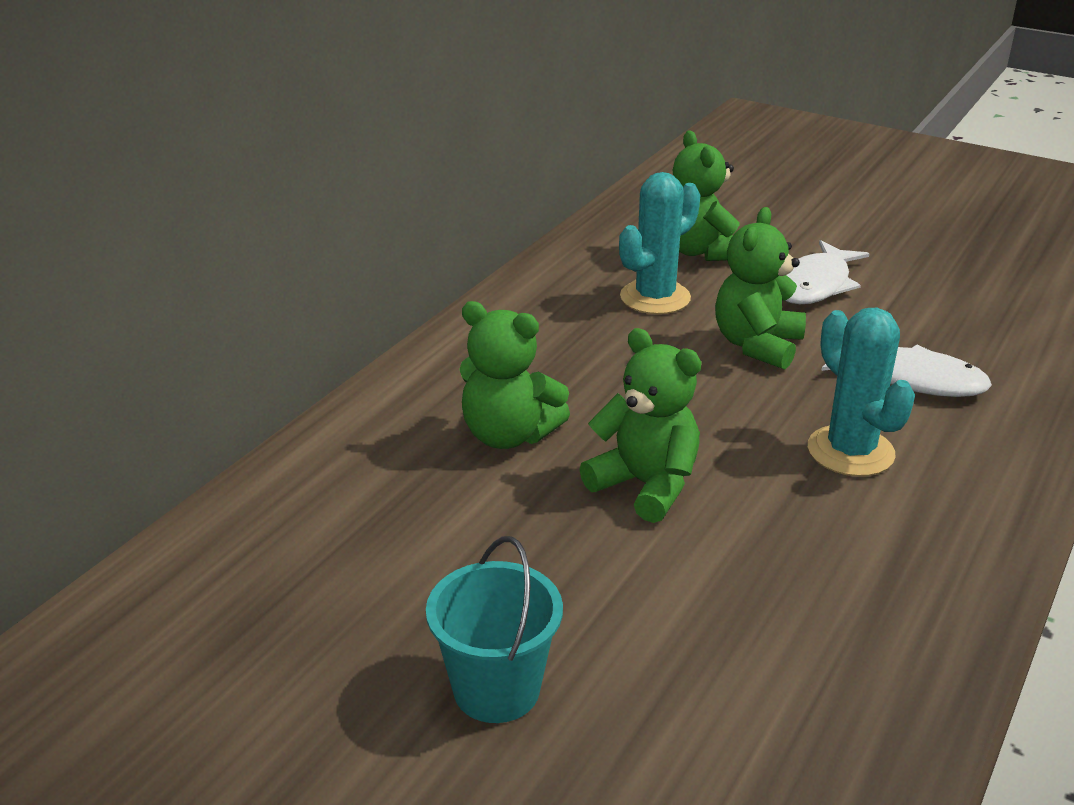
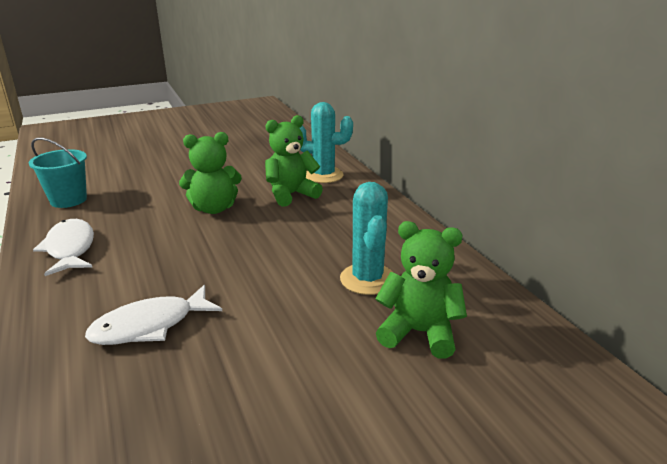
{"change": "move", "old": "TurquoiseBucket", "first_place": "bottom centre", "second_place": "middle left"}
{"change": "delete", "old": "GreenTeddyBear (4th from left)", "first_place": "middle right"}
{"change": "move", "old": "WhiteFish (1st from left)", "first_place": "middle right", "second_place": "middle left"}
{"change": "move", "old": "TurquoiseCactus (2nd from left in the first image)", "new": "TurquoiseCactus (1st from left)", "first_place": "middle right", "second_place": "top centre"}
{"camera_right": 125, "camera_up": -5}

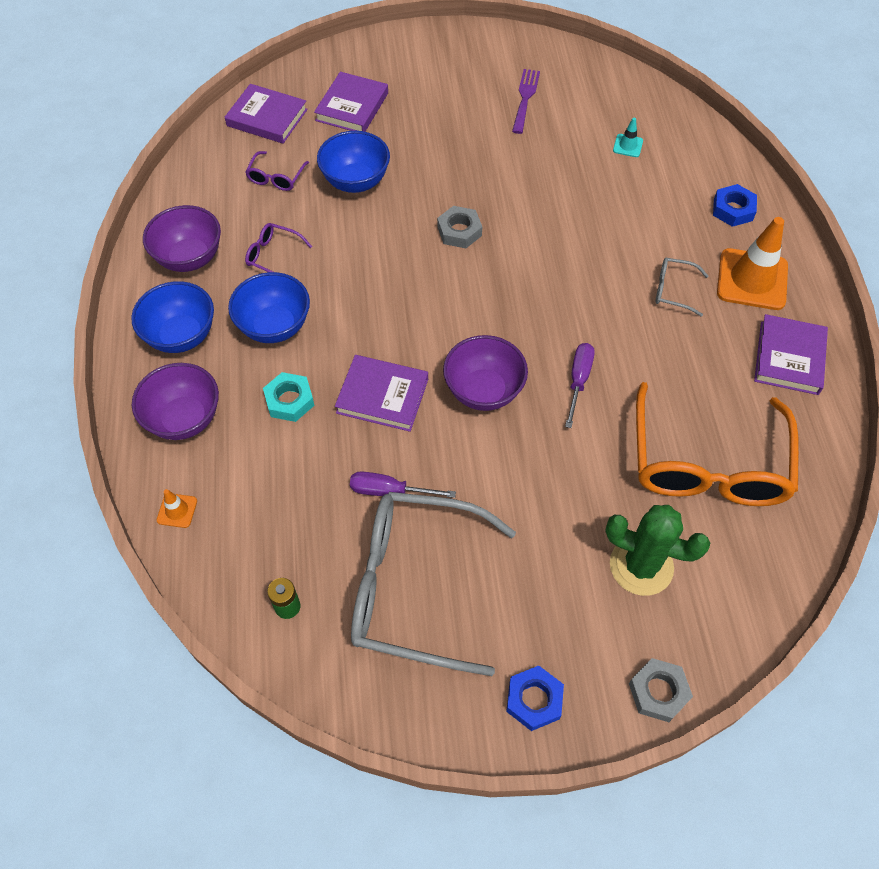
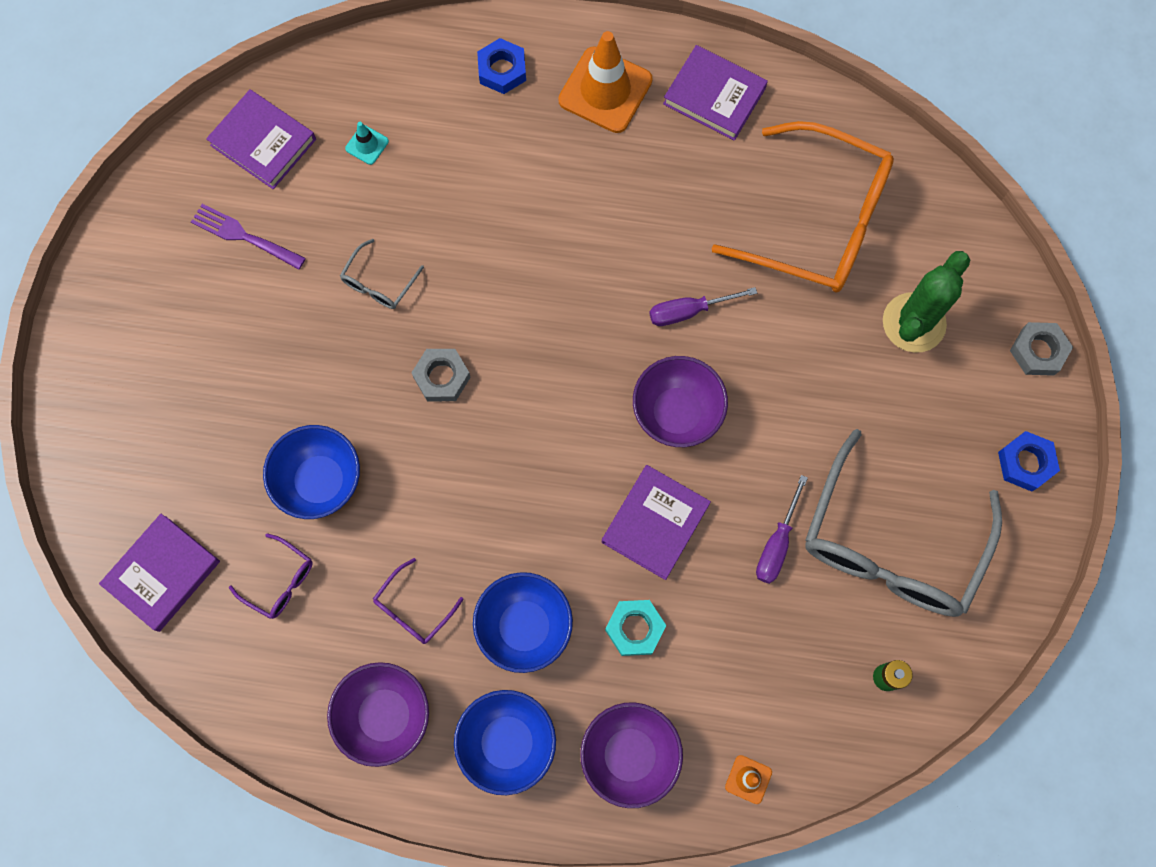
{"change": "move", "old": "PurpleBook (2nd from left)", "first_place": "top centre", "second_place": "top left"}
{"change": "rotate", "old": "PurpleScrewdriver (2nd from left in the first image)", "first_place": "centre", "second_place": "centre", "degrees": -45}
{"change": "move", "old": "GreyGlasses (2nd from left in the first image)", "new": "GreyGlasses (1st from left)", "first_place": "top right", "second_place": "top left"}
{"camera_right": -75, "camera_up": 15}

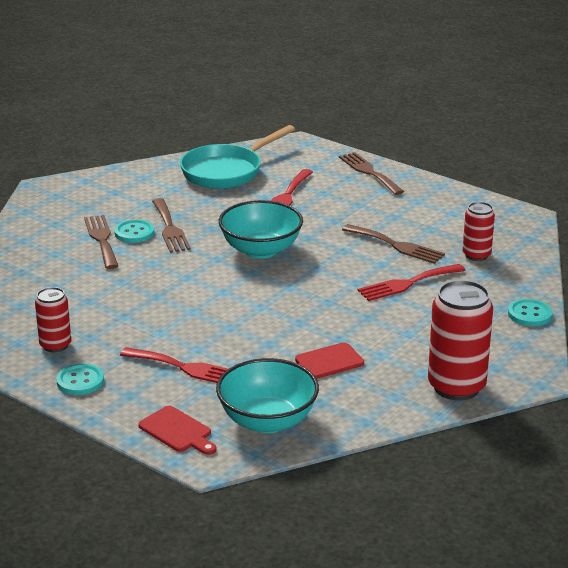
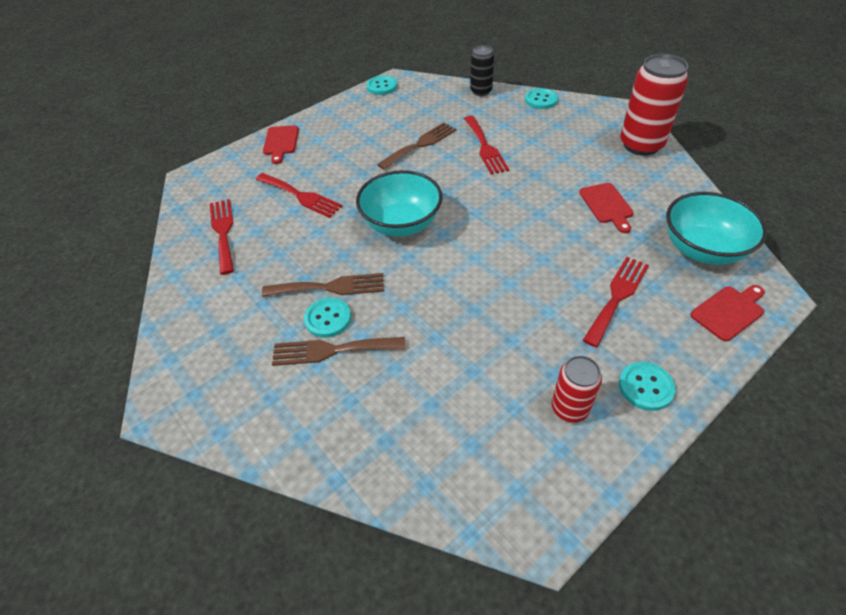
{"change": "replace", "old": "TurquoisePan", "new": "RedFork (1st from left)", "first_place": "top centre", "second_place": "middle left"}
{"change": "replace", "old": "BrownFork (3rd from left)", "new": "RedCuttingBoard (1st from left)", "first_place": "top centre", "second_place": "top left"}
{"change": "delete", "old": "RedCan (3rd from left)", "first_place": "middle right"}
{"change": "insert", "new": "TurquoiseButton (2nd from left)", "second_place": "top centre"}
{"change": "insert", "new": "BlackCan", "second_place": "top centre"}
{"camera_right": -75, "camera_up": 20}

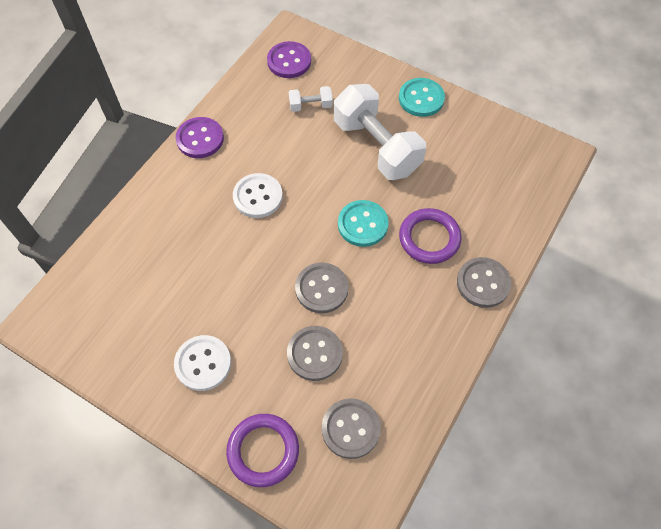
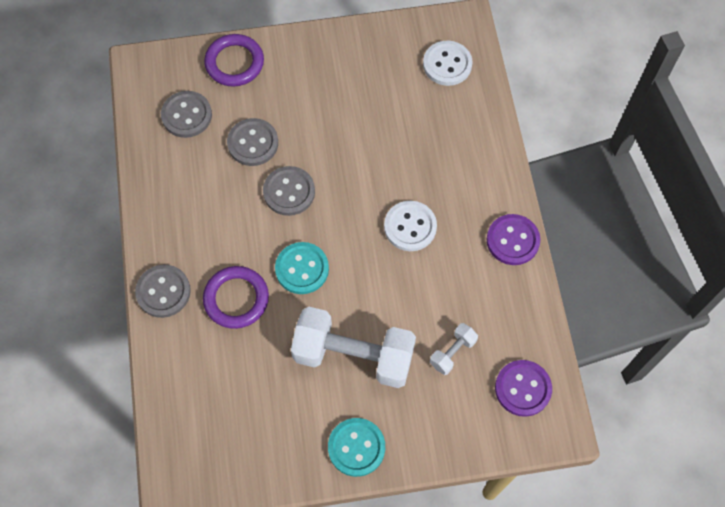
{"change": "move", "old": "WhiteButton (1st from left in the first image)", "new": "WhiteButton (2nd from left)", "first_place": "bottom left", "second_place": "top centre"}
{"camera_right": 140, "camera_up": 5}

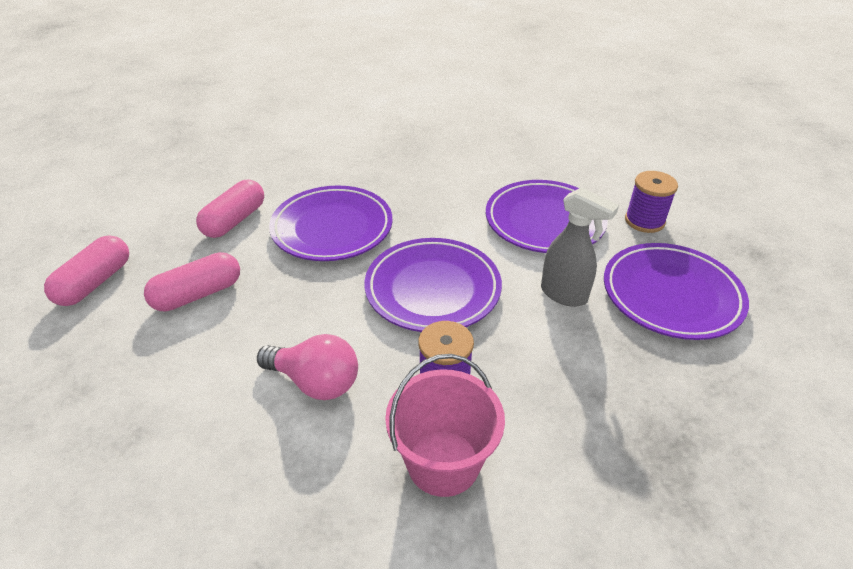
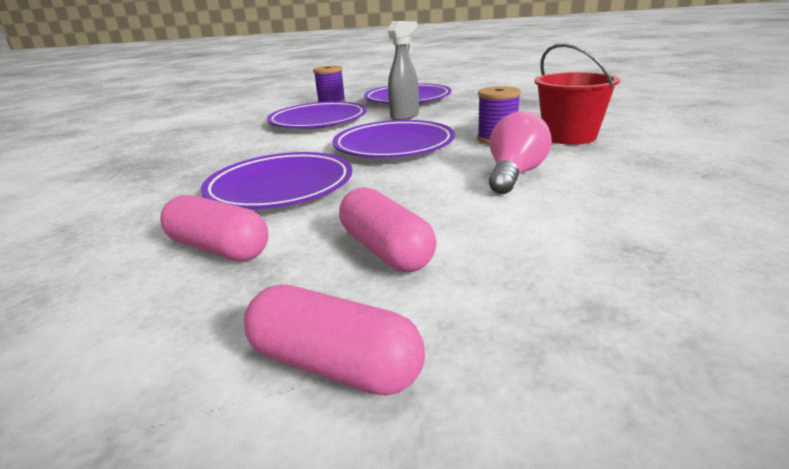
{"change": "recolor", "old": "PinkBucket", "new": "RedBucket", "first_place": "bottom centre", "second_place": "top right"}
{"camera_right": -85, "camera_up": -15}

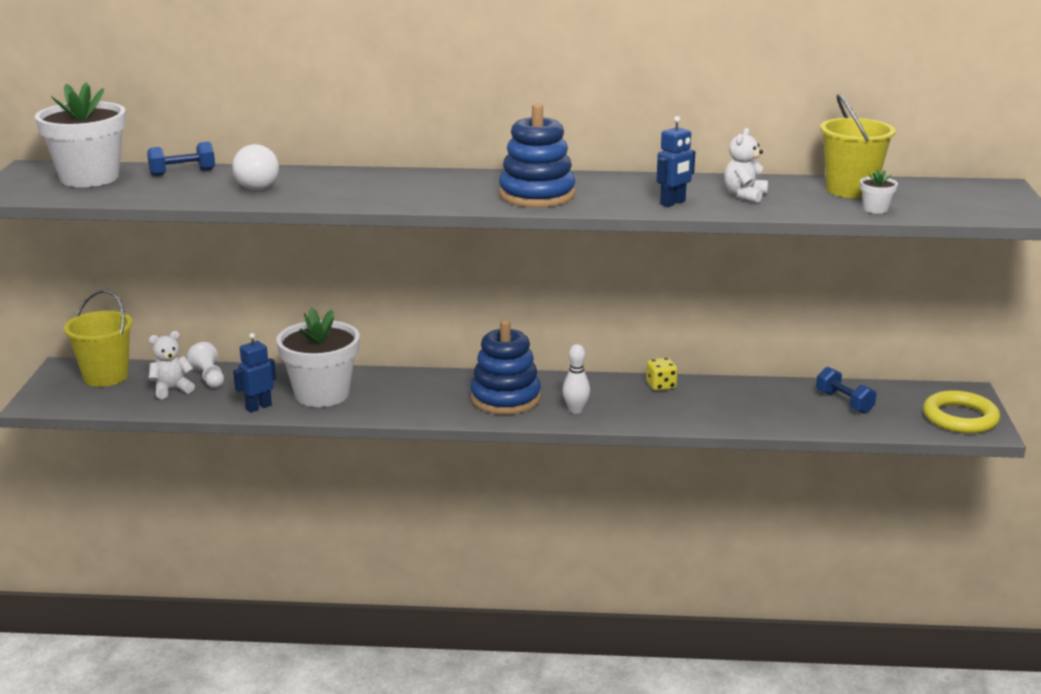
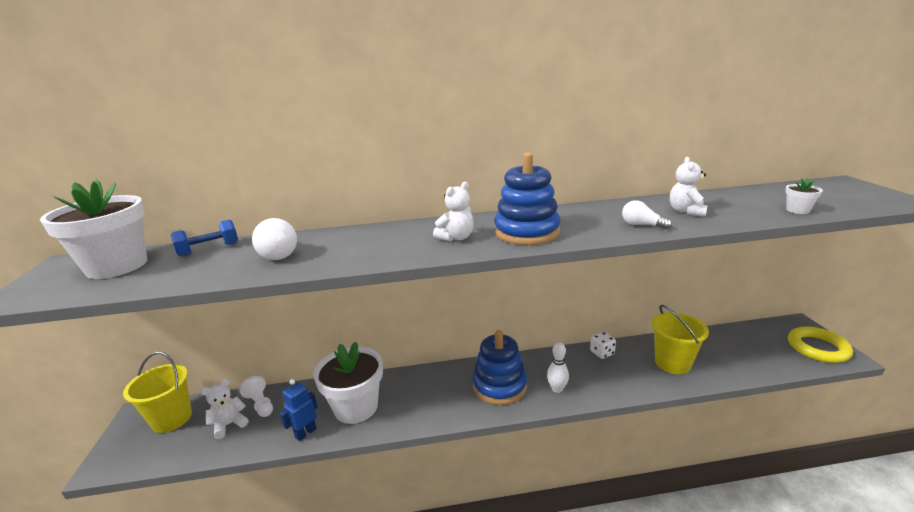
{"change": "recolor", "old": "YellowDice", "new": "WhiteDice", "first_place": "centre", "second_place": "bottom centre"}
{"change": "replace", "old": "BlueRobot (2nd from left)", "new": "WhiteLightBulb (2nd from left)", "first_place": "top centre", "second_place": "middle right"}
{"change": "delete", "old": "BlueDumbbell (2nd from left)", "first_place": "middle right"}
{"change": "move", "old": "YellowBucket (2nd from left)", "first_place": "top right", "second_place": "middle right"}
{"change": "insert", "new": "WhiteTeddyBear (2nd from left)", "second_place": "centre"}
{"camera_right": -10, "camera_up": 0}

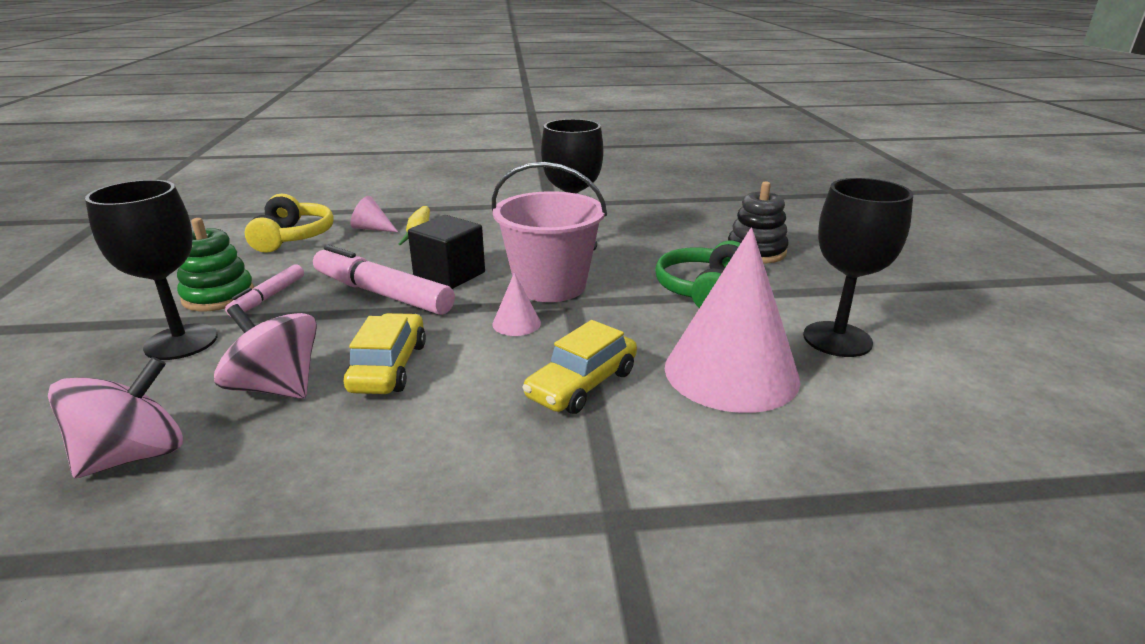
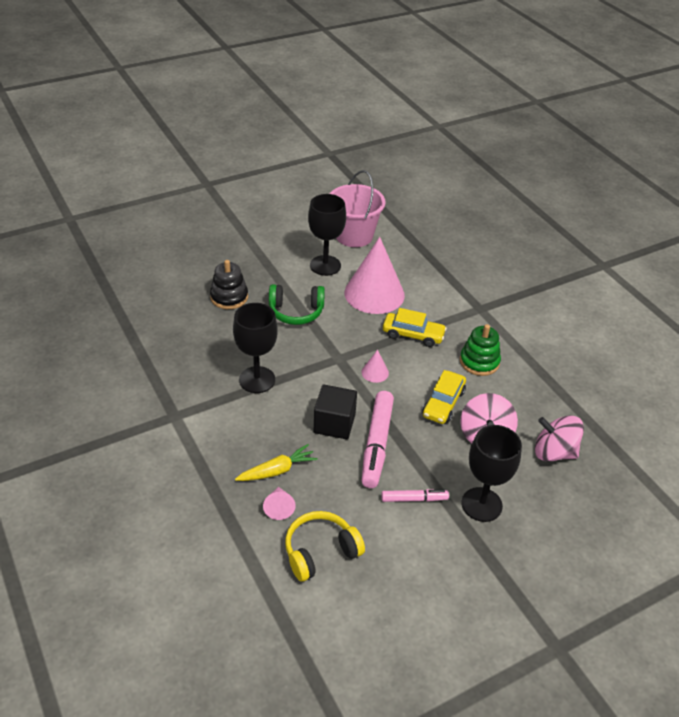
{"change": "move", "old": "GreenStackingToy", "first_place": "middle left", "second_place": "middle right"}
{"change": "rotate", "old": "YellowCar (1st from left in the first image)", "first_place": "centre", "second_place": "centre", "degrees": -45}
{"change": "move", "old": "PinkBucket", "first_place": "centre", "second_place": "top centre"}
{"camera_right": -115, "camera_up": 15}

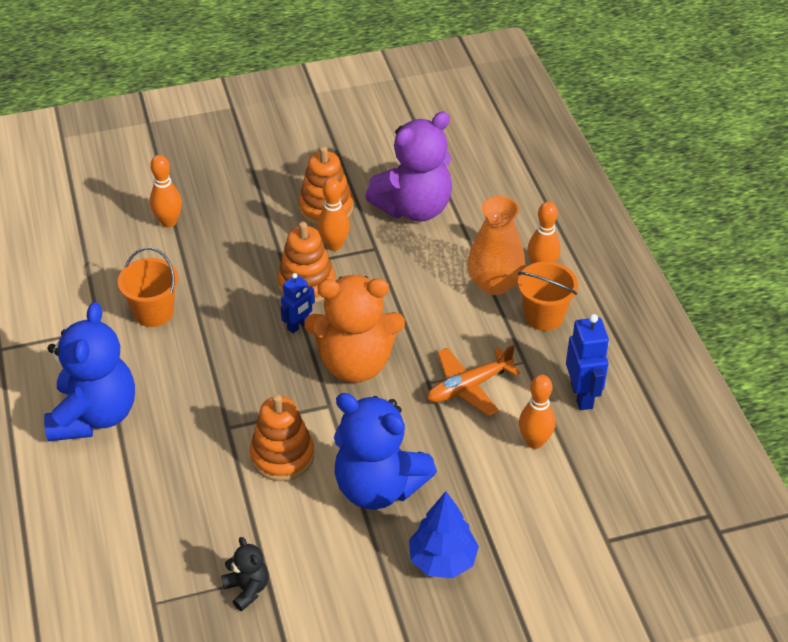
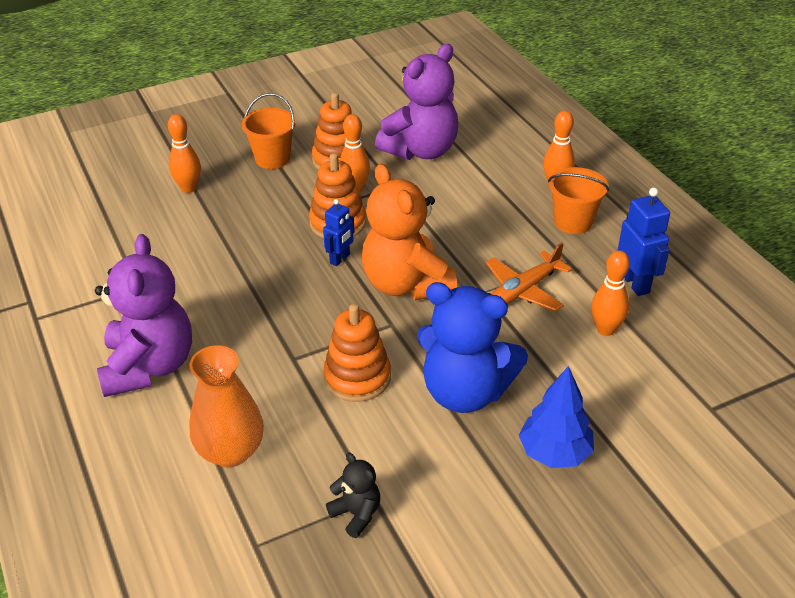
{"change": "recolor", "old": "BlueTeddyBear (1st from left)", "new": "PurpleTeddyBear (1st from left)", "first_place": "middle left", "second_place": "middle left"}
{"change": "move", "old": "OrangeBucket (1st from left)", "first_place": "middle left", "second_place": "top centre"}
{"change": "rotate", "old": "OrangeTeddyBear", "first_place": "centre", "second_place": "centre", "degrees": 75}
{"change": "move", "old": "OrangeVase", "first_place": "centre", "second_place": "bottom left"}
{"camera_right": -10, "camera_up": -5}

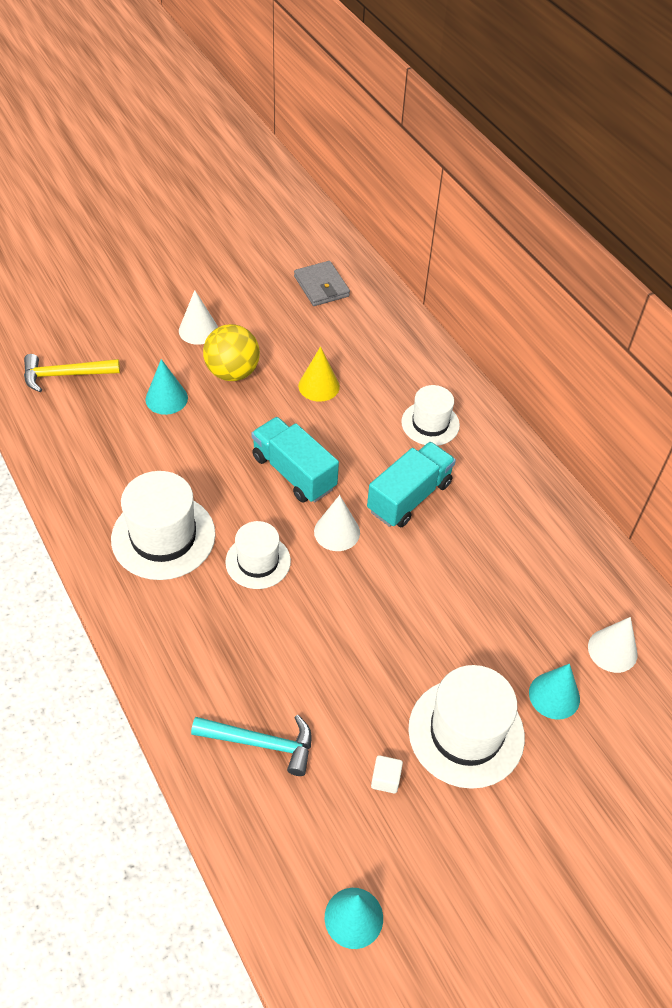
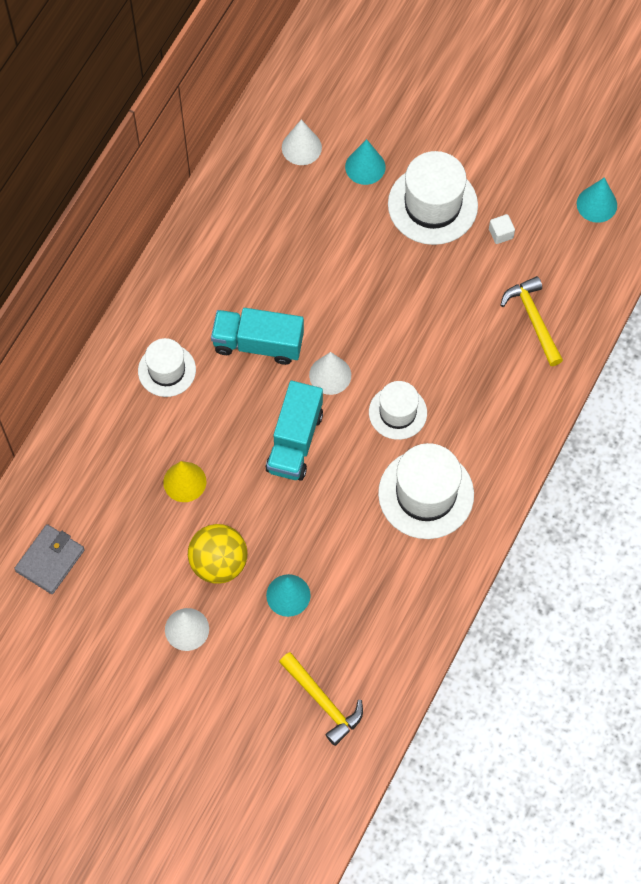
{"change": "recolor", "old": "TurquoiseHammer", "new": "YellowHammer (2nd from left)", "first_place": "bottom centre", "second_place": "middle right"}
{"camera_right": -120, "camera_up": 15}

